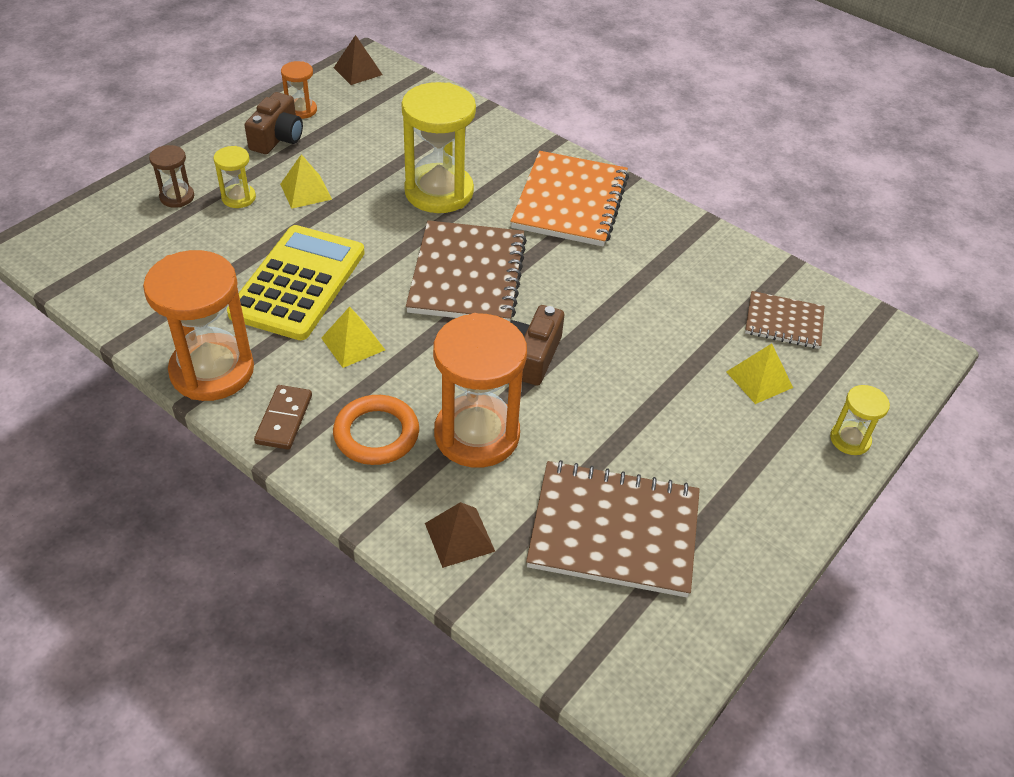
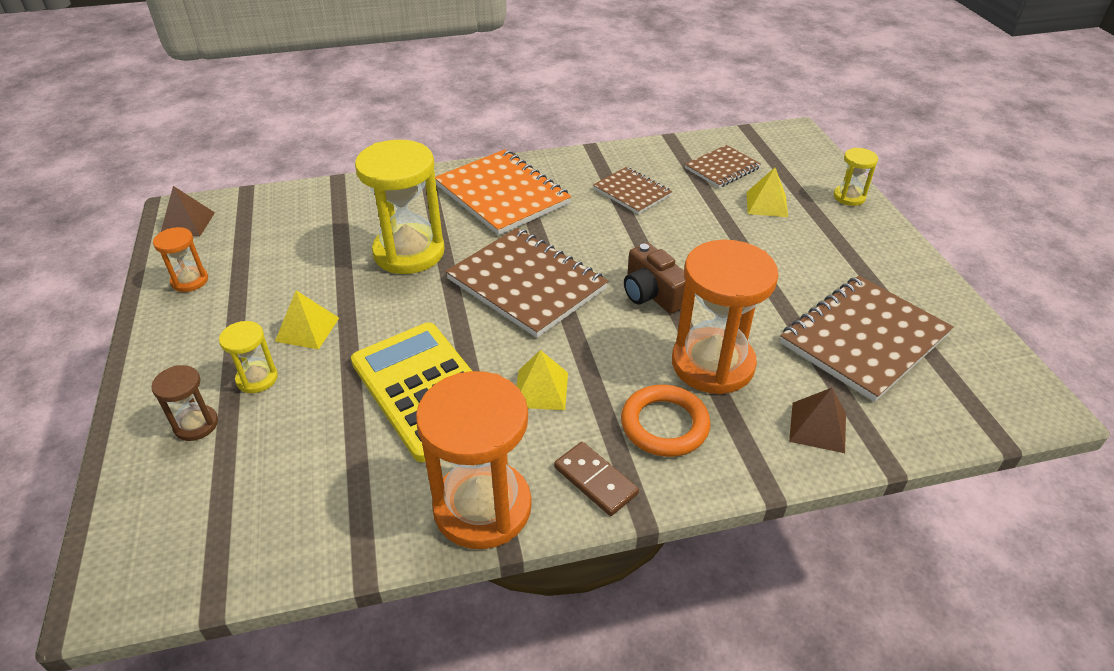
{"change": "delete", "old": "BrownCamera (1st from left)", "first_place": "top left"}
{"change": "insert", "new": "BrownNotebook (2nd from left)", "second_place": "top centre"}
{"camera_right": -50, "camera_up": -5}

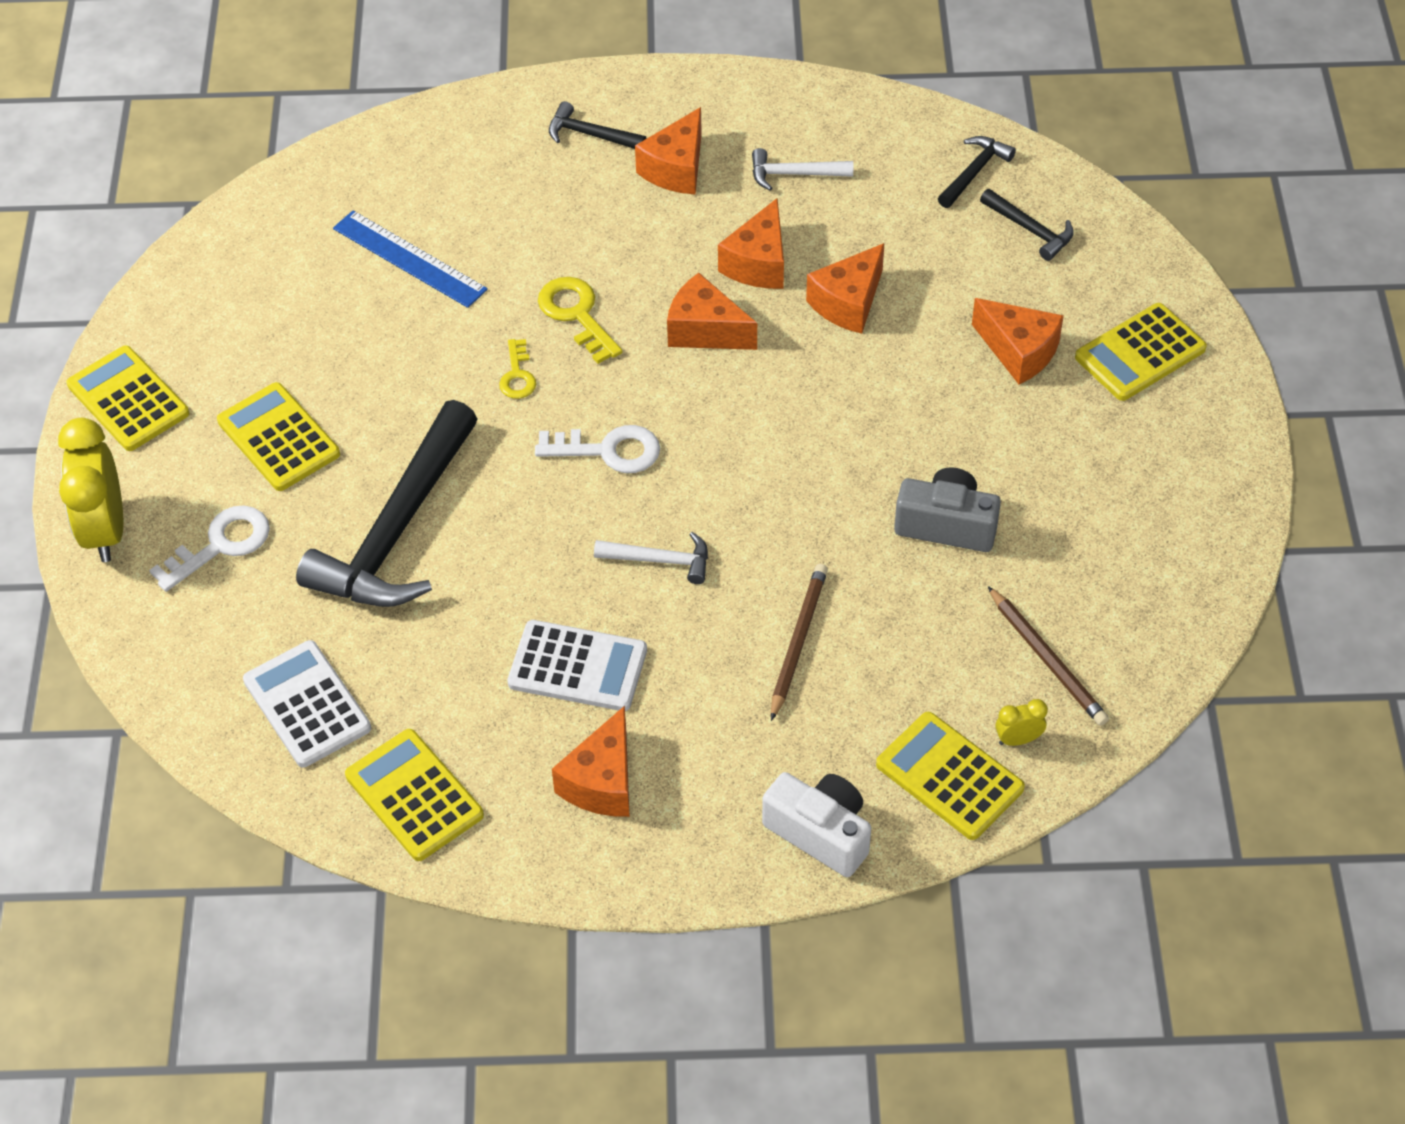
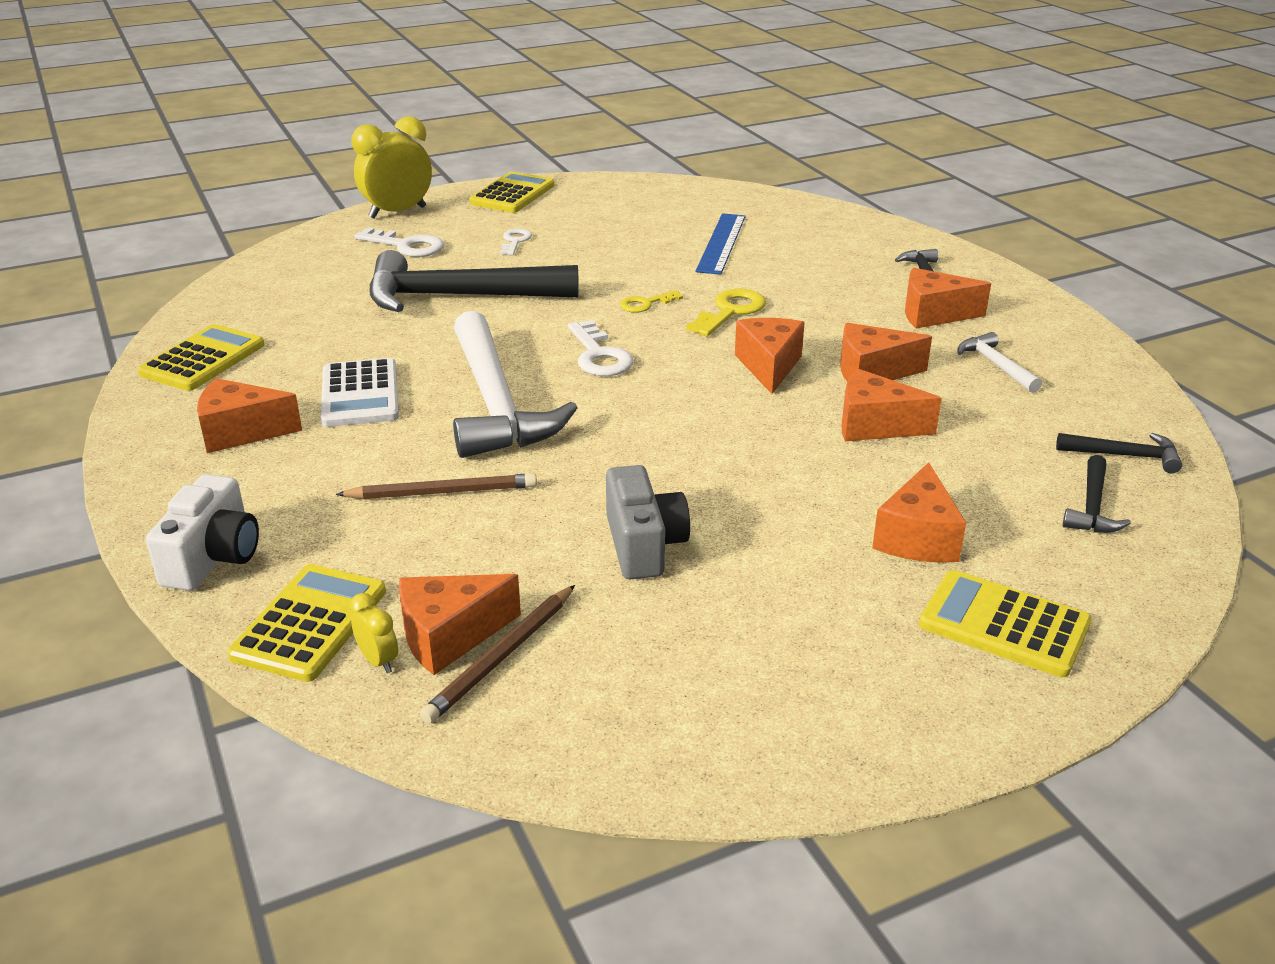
{"change": "replace", "old": "YellowCalculator (2nd from left)", "new": "WhiteKey (2nd from left)", "first_place": "middle left", "second_place": "top centre"}
{"change": "delete", "old": "WhiteCalculator (1st from left)", "first_place": "middle left"}
{"change": "resize", "old": "WhiteHammer (1st from left)", "first_place": "centre", "second_place": "centre", "factor": 2.24}
{"change": "insert", "new": "OrangeCheese (2nd from left)", "second_place": "centre"}
{"camera_right": 65, "camera_up": -20}

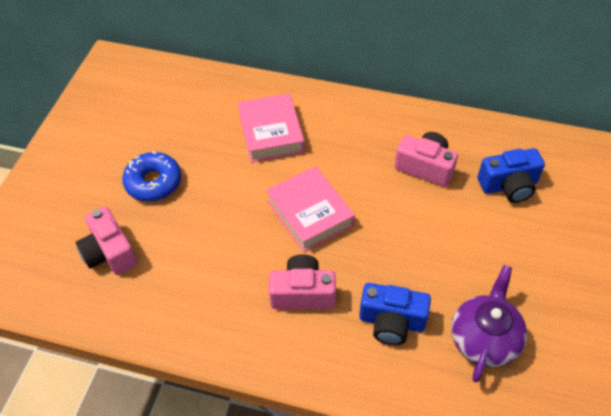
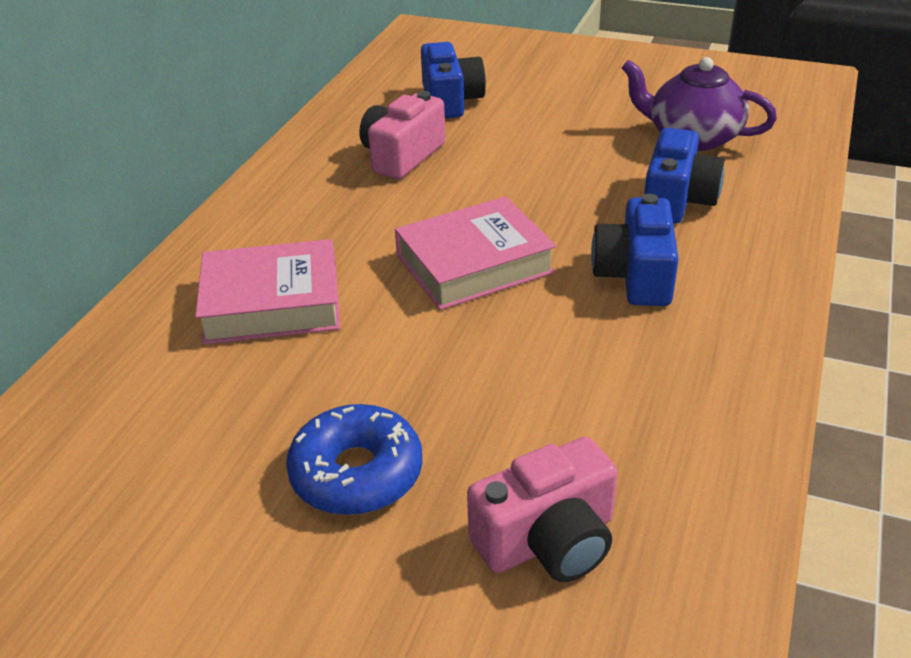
{"change": "recolor", "old": "PinkCamera (2nd from left)", "new": "BlueCamera (2nd from left)", "first_place": "bottom centre", "second_place": "middle right"}
{"camera_right": -85, "camera_up": -15}

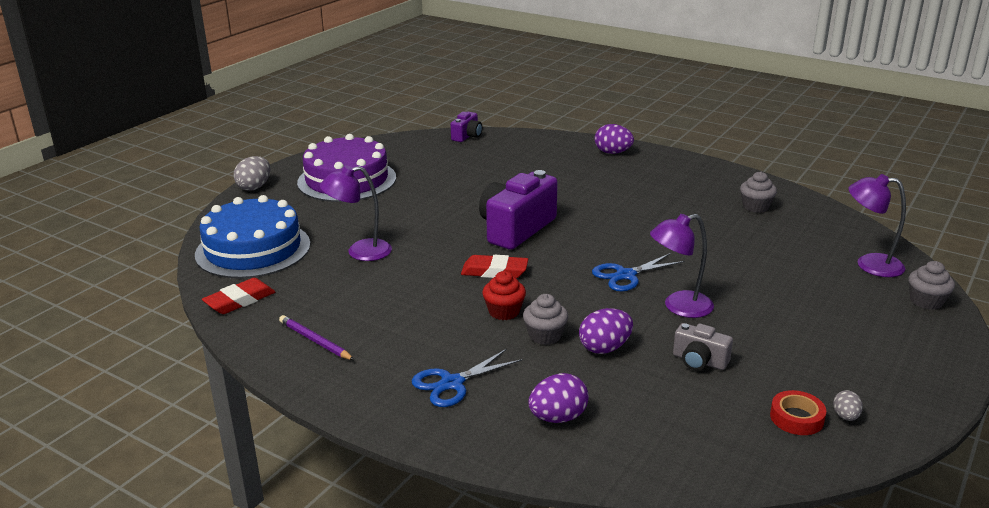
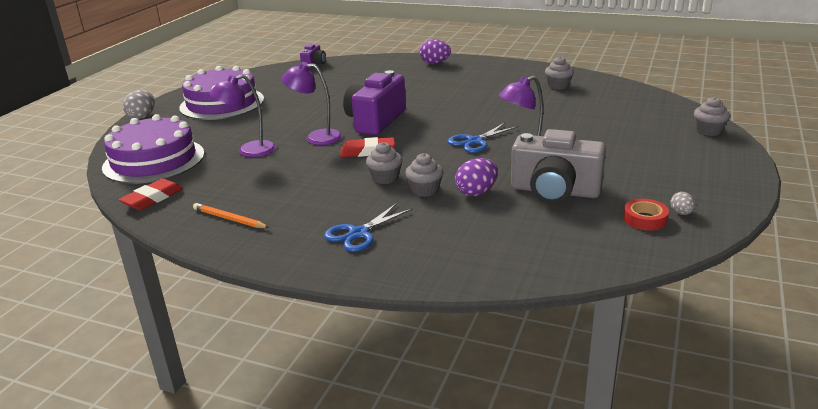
{"change": "recolor", "old": "BlueCake", "new": "PurpleCake (1st from left)", "first_place": "middle left", "second_place": "middle left"}
{"change": "recolor", "old": "PurplePencil", "new": "OrangePencil", "first_place": "middle left", "second_place": "middle left"}
{"change": "recolor", "old": "RedCupcake", "new": "GreyCupcake (1st from left)", "first_place": "centre", "second_place": "centre"}
{"change": "delete", "old": "PurpleEgg (1st from left)", "first_place": "bottom centre"}
{"change": "resize", "old": "GreyCamera", "first_place": "bottom right", "second_place": "middle right", "factor": 1.97}
{"change": "move", "old": "PurpleLamp (3rd from left in the first image)", "new": "PurpleLamp (2nd from left)", "first_place": "middle right", "second_place": "top centre"}
{"camera_right": -10, "camera_up": 0}

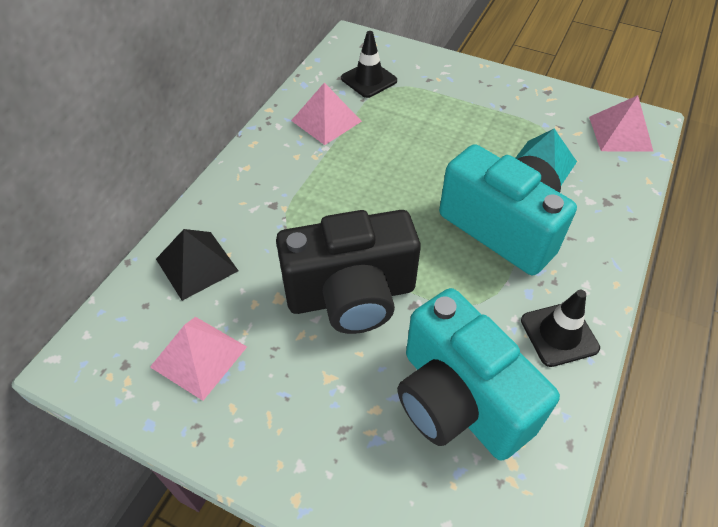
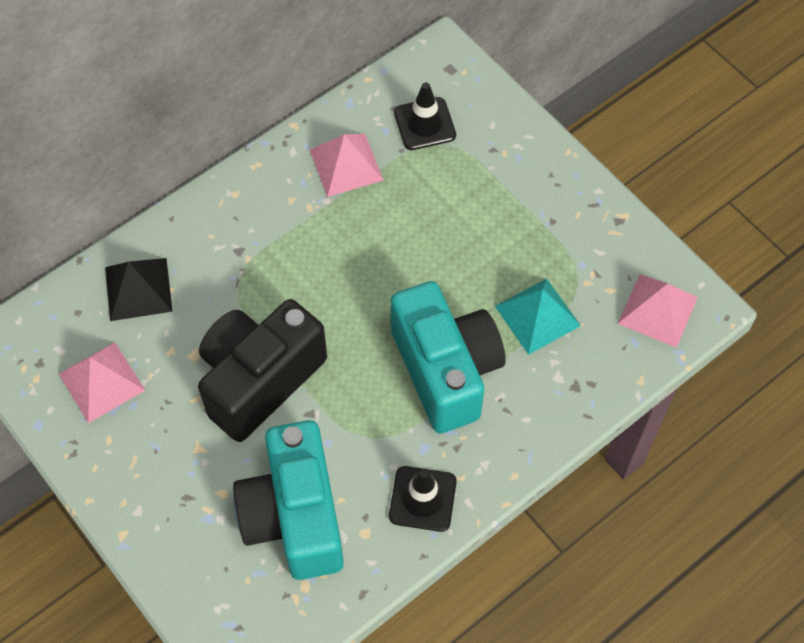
{"change": "rotate", "old": "BlackCamera", "first_place": "centre", "second_place": "middle left", "degrees": 120}
{"camera_right": 25, "camera_up": 10}

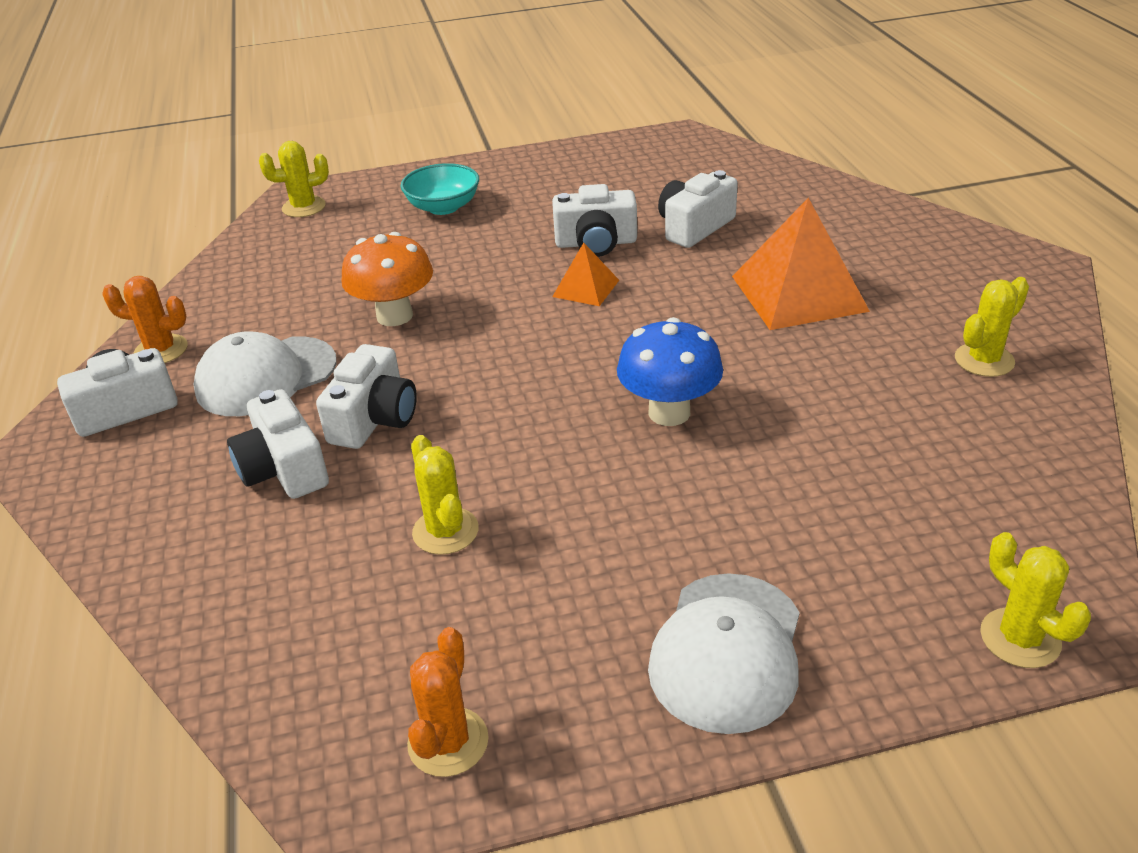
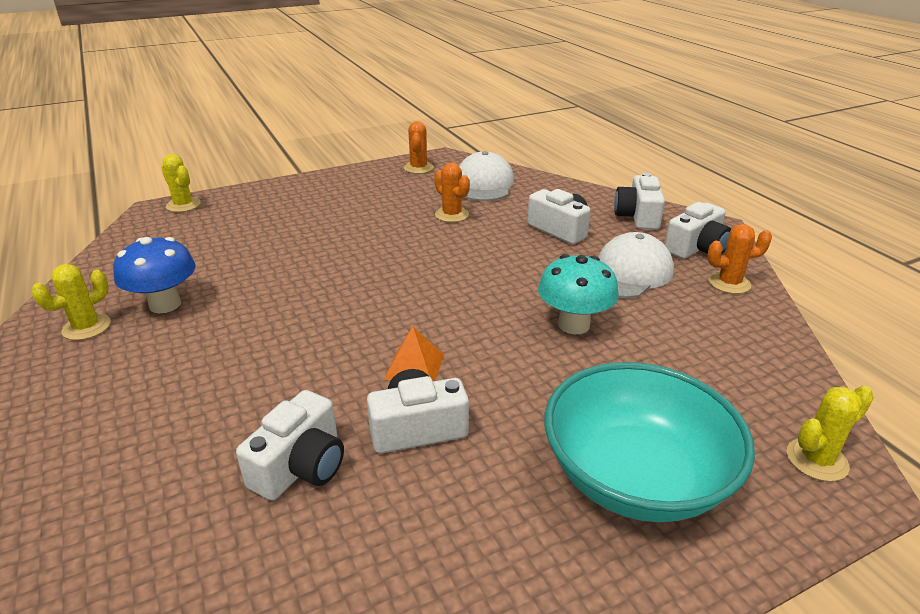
{"change": "move", "old": "WhiteCamera (3rd from left in the first image)", "new": "WhiteCamera (4th from left)", "first_place": "middle left", "second_place": "top right"}
{"change": "recolor", "old": "OrangeMushroom", "new": "TurquoiseMushroom", "first_place": "top centre", "second_place": "centre"}
{"change": "resize", "old": "TurquoiseBowl", "first_place": "top centre", "second_place": "bottom right", "factor": 1.85}
{"change": "recolor", "old": "YellowCactus (2nd from left)", "new": "OrangeCactus (2nd from left)", "first_place": "centre", "second_place": "top centre"}
{"change": "move", "old": "BlueMushroom", "first_place": "centre", "second_place": "middle left"}
{"change": "move", "old": "WhiteCap (2nd from left in the first image)", "new": "WhiteCap (1st from left)", "first_place": "bottom centre", "second_place": "top centre"}
{"change": "delete", "old": "OrangePyramid (2nd from left)", "first_place": "top right"}
{"camera_right": 165, "camera_up": -5}

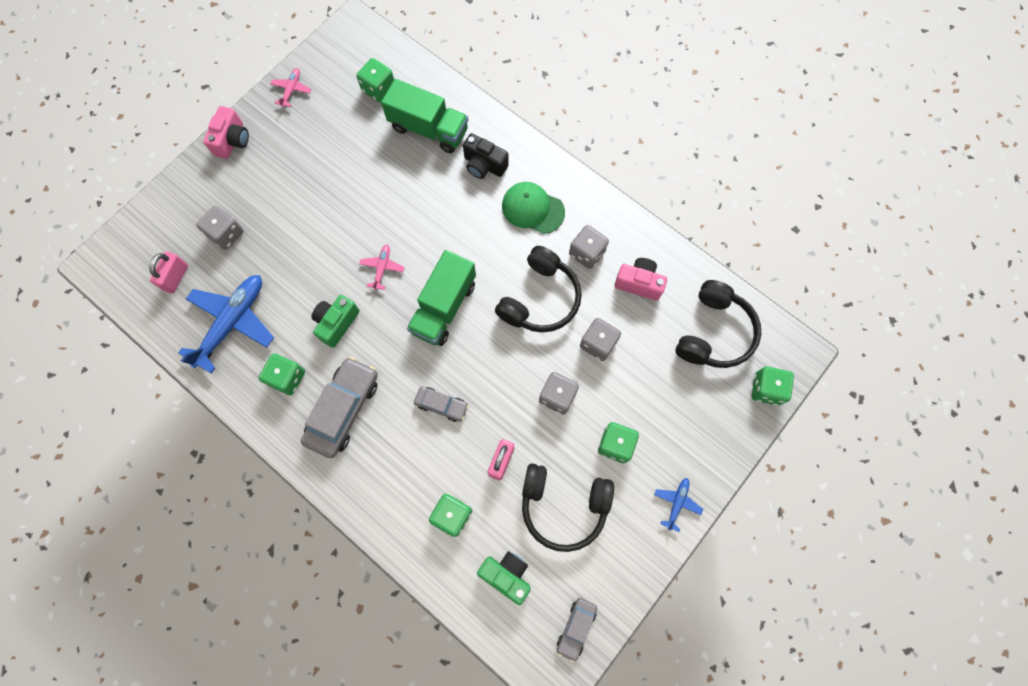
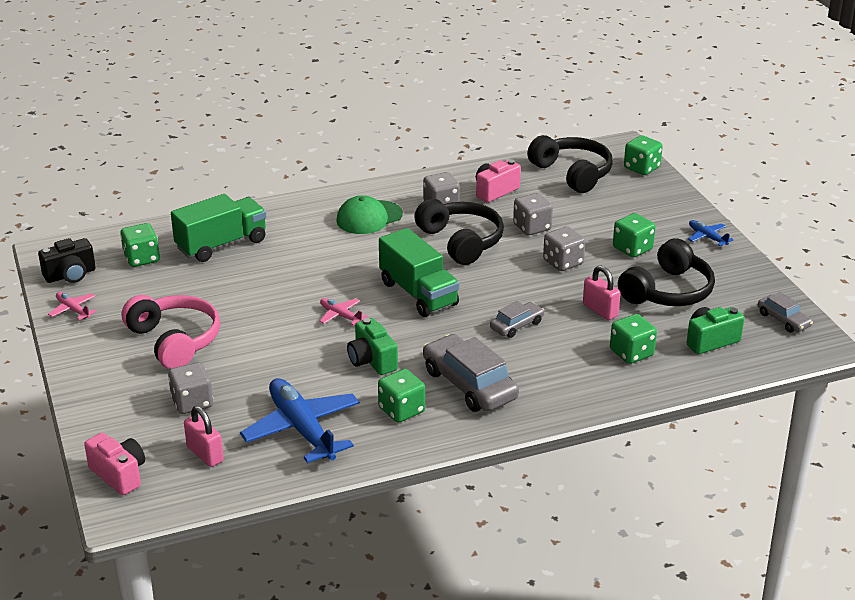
{"change": "move", "old": "PinkCamera (1st from left)", "first_place": "top left", "second_place": "bottom left"}
{"change": "move", "old": "BlackCamera", "first_place": "top centre", "second_place": "middle left"}
{"change": "insert", "new": "PinkHeadphones", "second_place": "middle left"}
{"camera_right": -60, "camera_up": -40}

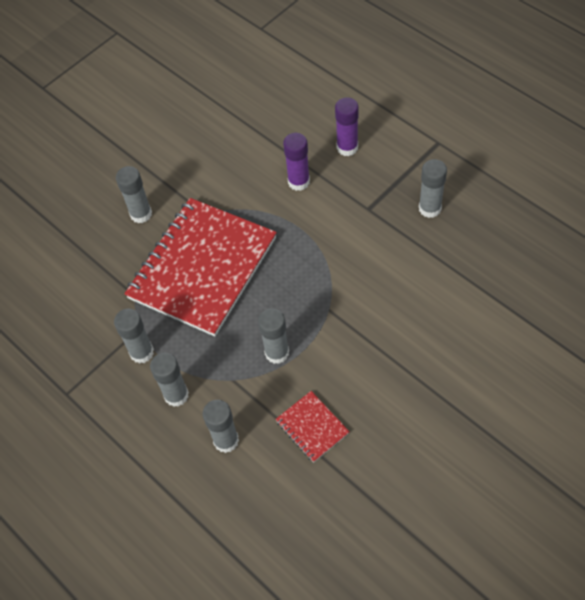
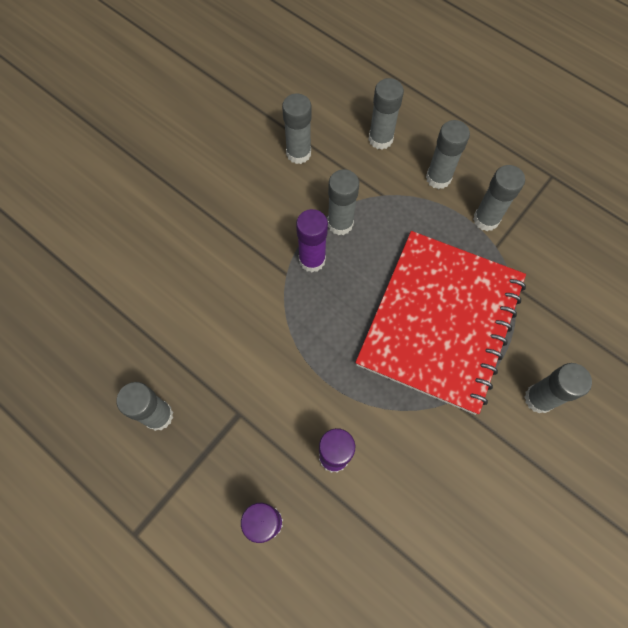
{"change": "replace", "old": "RedNotebook (2nd from left)", "new": "GreyGlueStick (2nd from left)", "first_place": "bottom centre", "second_place": "top centre"}
{"change": "insert", "new": "PurpleGlueStick (2nd from left)", "second_place": "centre"}
{"camera_right": 170, "camera_up": 10}

